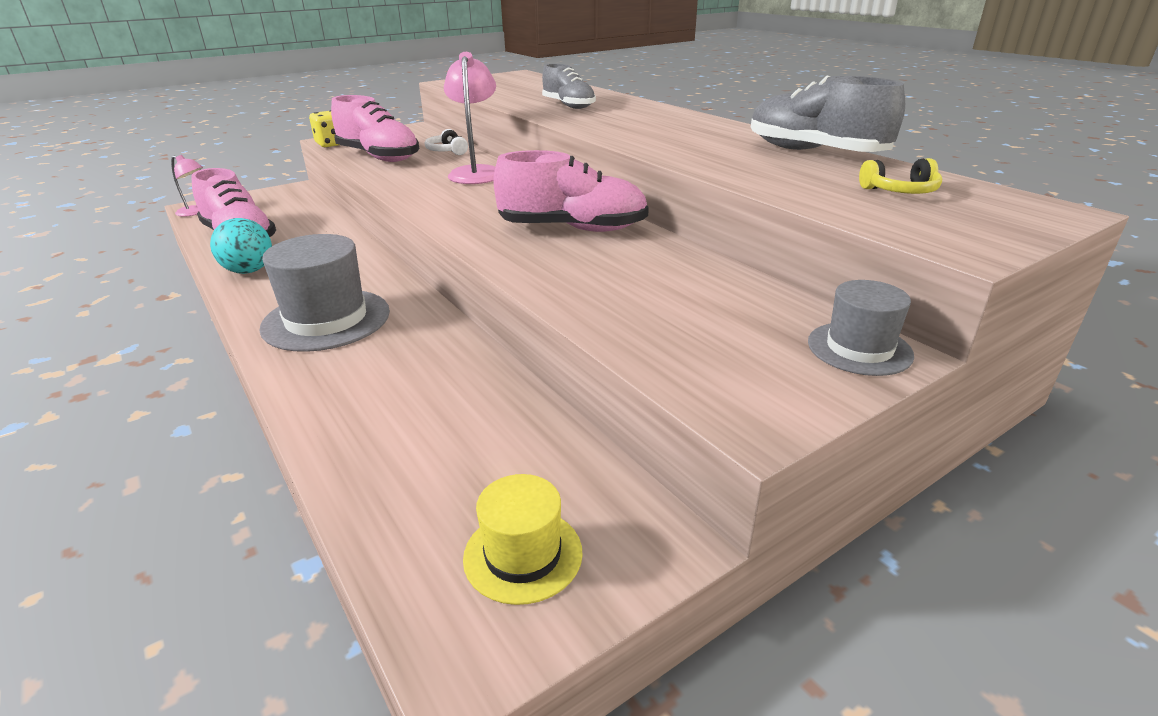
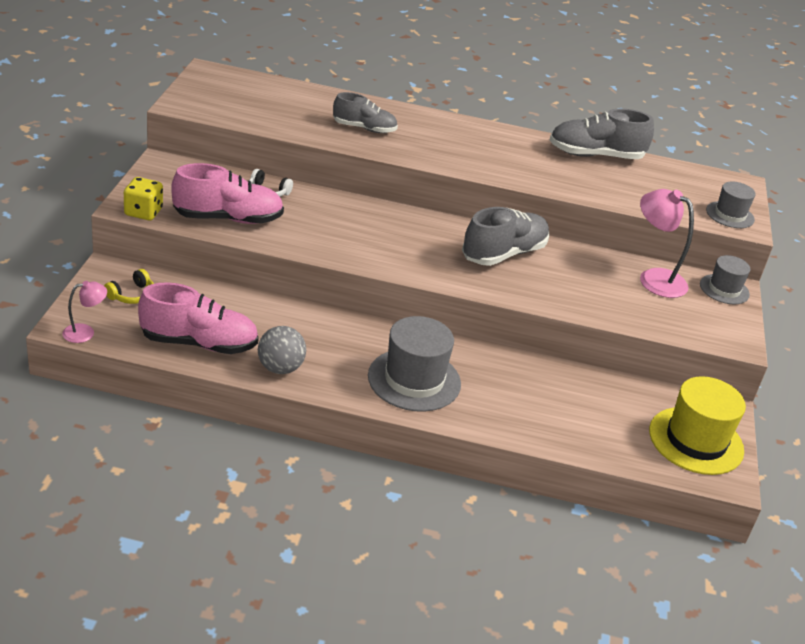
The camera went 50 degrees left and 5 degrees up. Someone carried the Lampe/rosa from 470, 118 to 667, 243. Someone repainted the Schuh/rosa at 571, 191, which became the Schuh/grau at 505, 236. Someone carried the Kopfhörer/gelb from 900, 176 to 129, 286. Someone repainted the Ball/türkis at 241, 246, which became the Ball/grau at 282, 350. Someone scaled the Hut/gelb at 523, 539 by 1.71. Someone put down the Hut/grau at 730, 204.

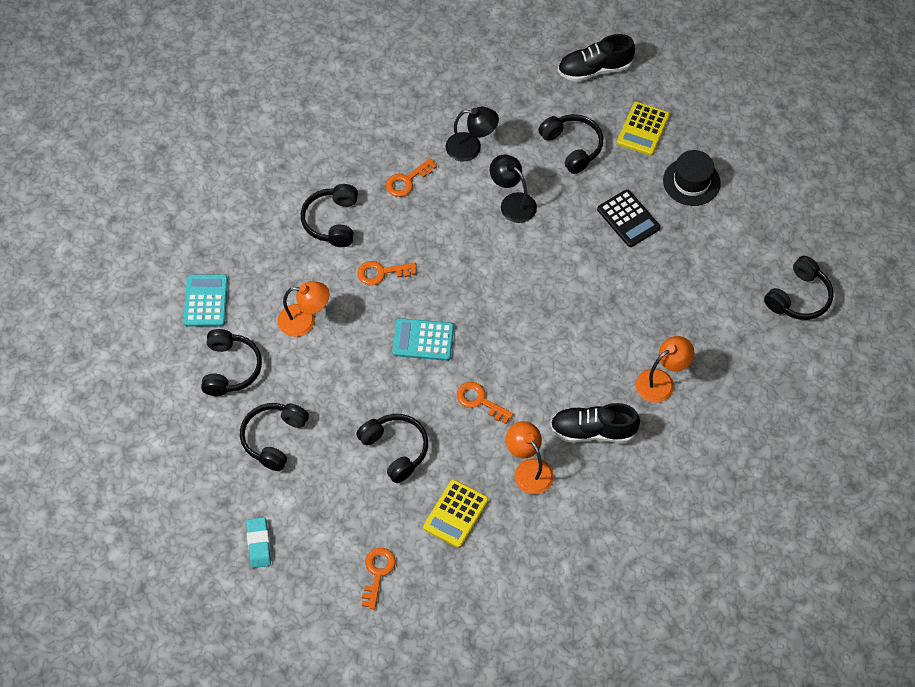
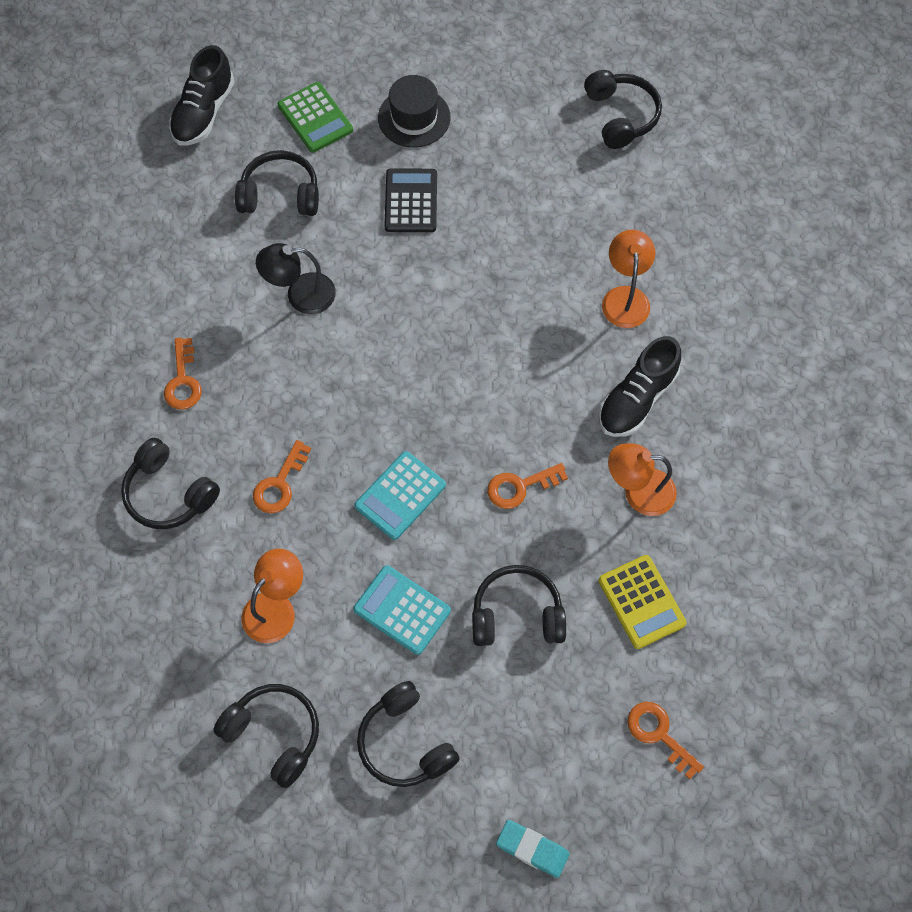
The camera went 55 degrees left and 5 degrees up. Someone repainted the Taschenrechner/gelb at 643, 129, which became the Taschenrechner/grün at 315, 117. Someone took away the Lampe/schwarz at 472, 134. Someone rotated the Taschenrechner/schwarz at 629, 218 by 90 degrees counterclockwise. Someone carried the Taschenrechner/türkis from 205, 300 to 402, 610.

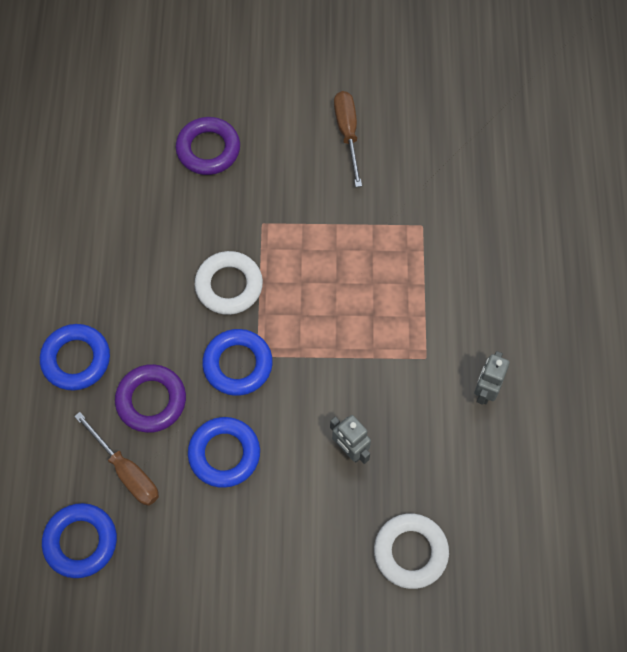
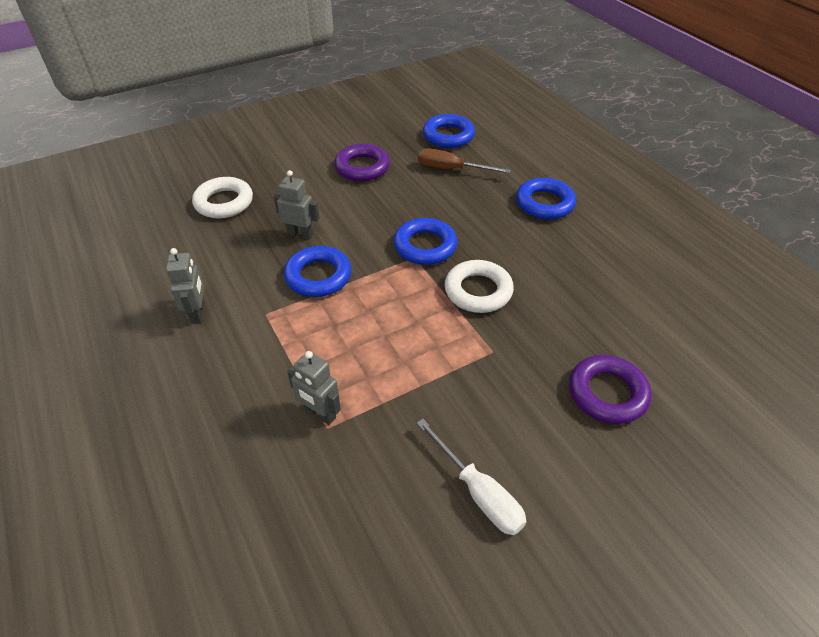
The camera went 150 degrees right and 20 degrees down. Someone repainted the Schraubenzieher/braun at 348, 139, which became the Schraubenzieher/weiß at 472, 477. Someone carried the Ring/lila from 150, 398 to 362, 162. Someone carried the Ring/blau from 224, 452 to 317, 271. Someone put down the Roboter/grau at 314, 388.

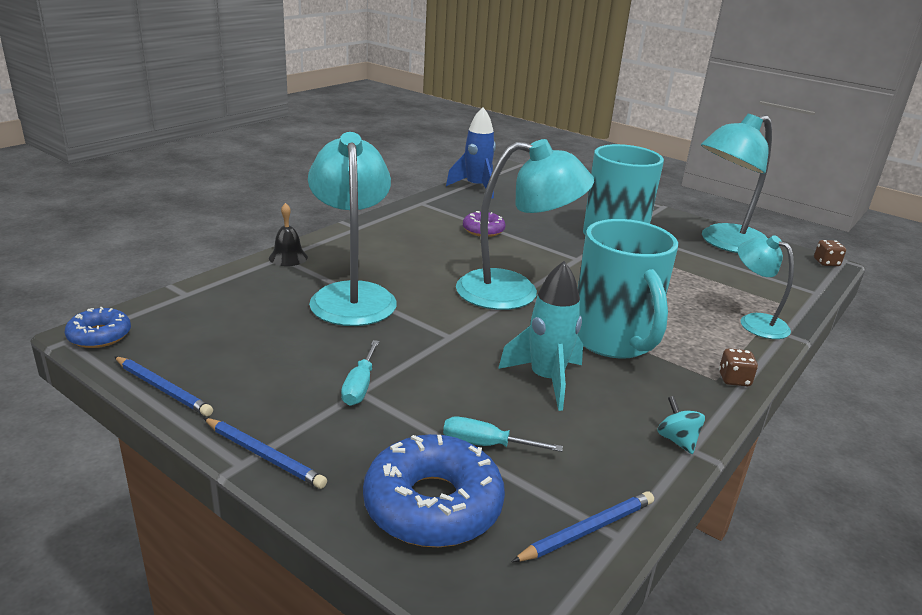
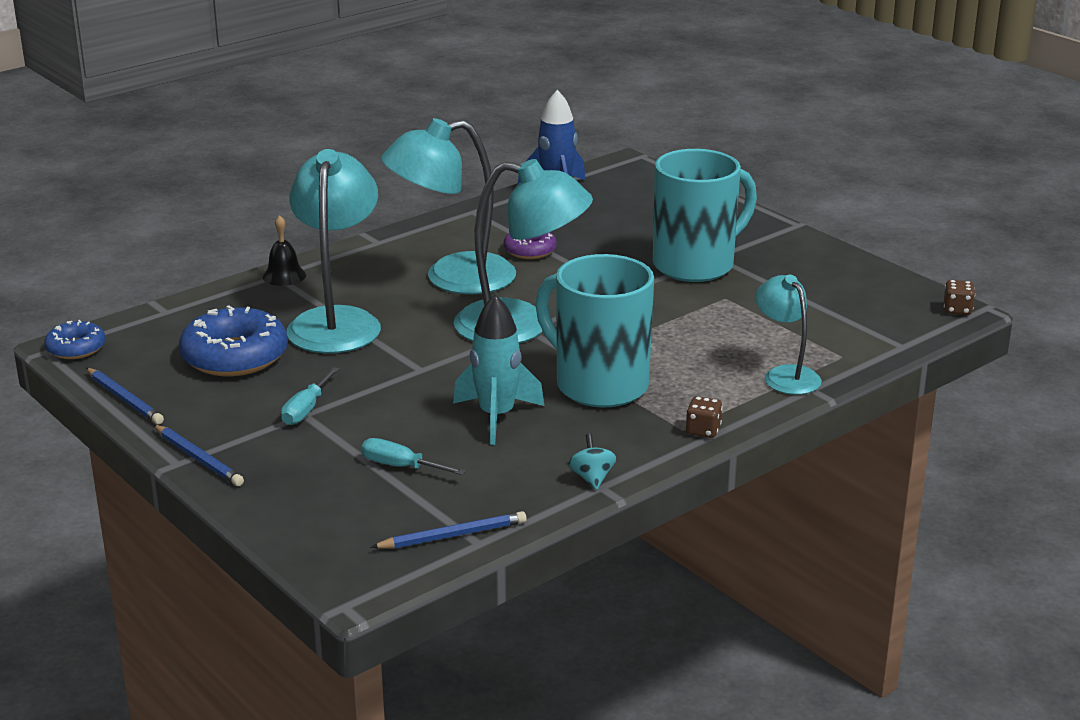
The camera went 15 degrees right and 0 degrees up. Someone carried the Lampe/türkis from 736, 183 to 448, 206. Someone rotated the Tasse/türkis at 628, 289 by 135 degrees clockwise. Someone carried the Donut/blau from 434, 490 to 233, 340.

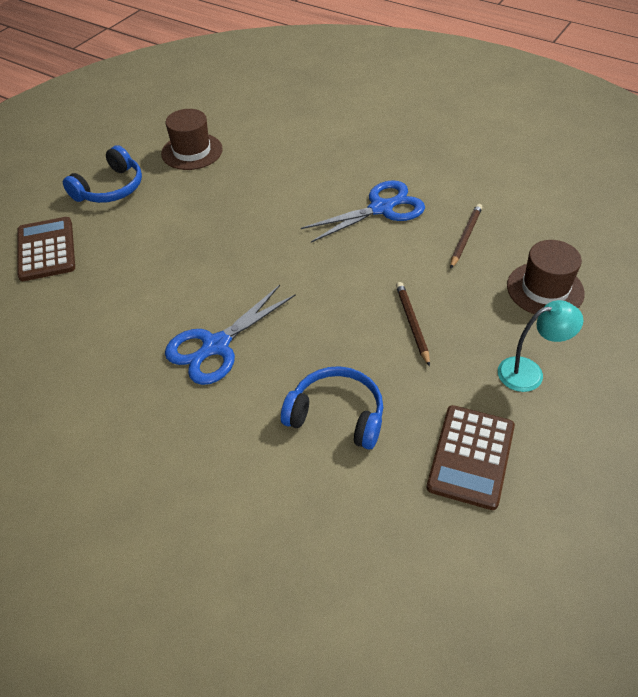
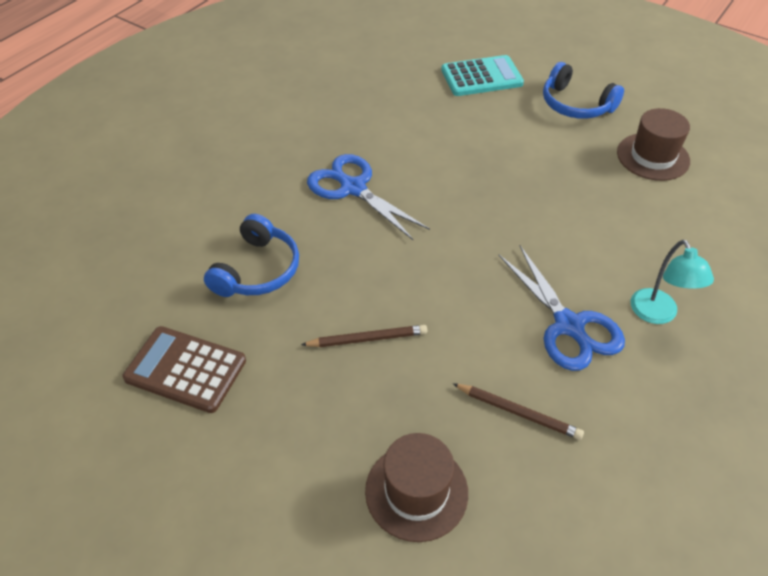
The camera went 90 degrees right and 0 degrees up. Someone repainted the Taschenrechner/braun at 46, 249, which became the Taschenrechner/türkis at 482, 75. Someone carried the Lampe/türkis from 540, 346 to 672, 282.

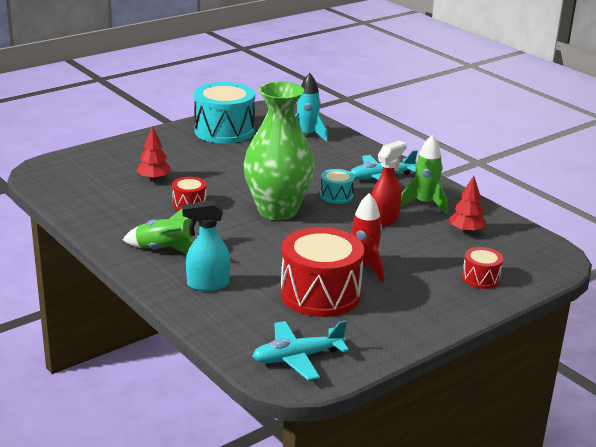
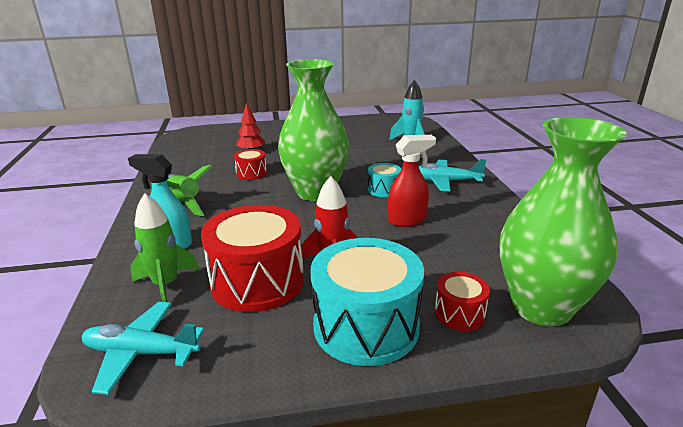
The camera went 30 degrees right and 0 degrees up. Someone carried the Trommel/türkis from 224, 113 to 367, 302. Someone carried the Rakete/grün from 423, 174 to 164, 247. Someone took away the Baum/rot at 467, 205. Someone put down the Vase/grün at 563, 221.

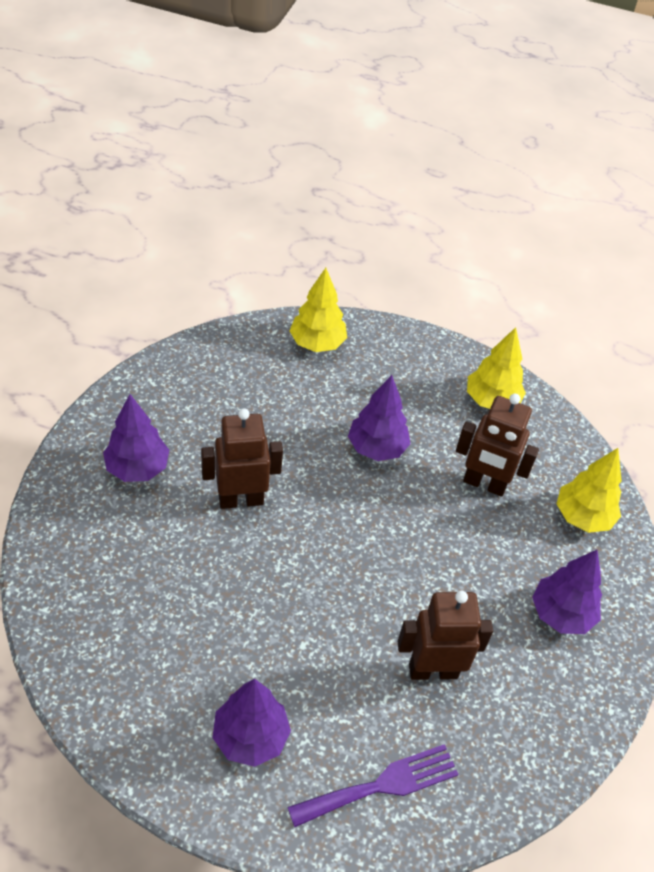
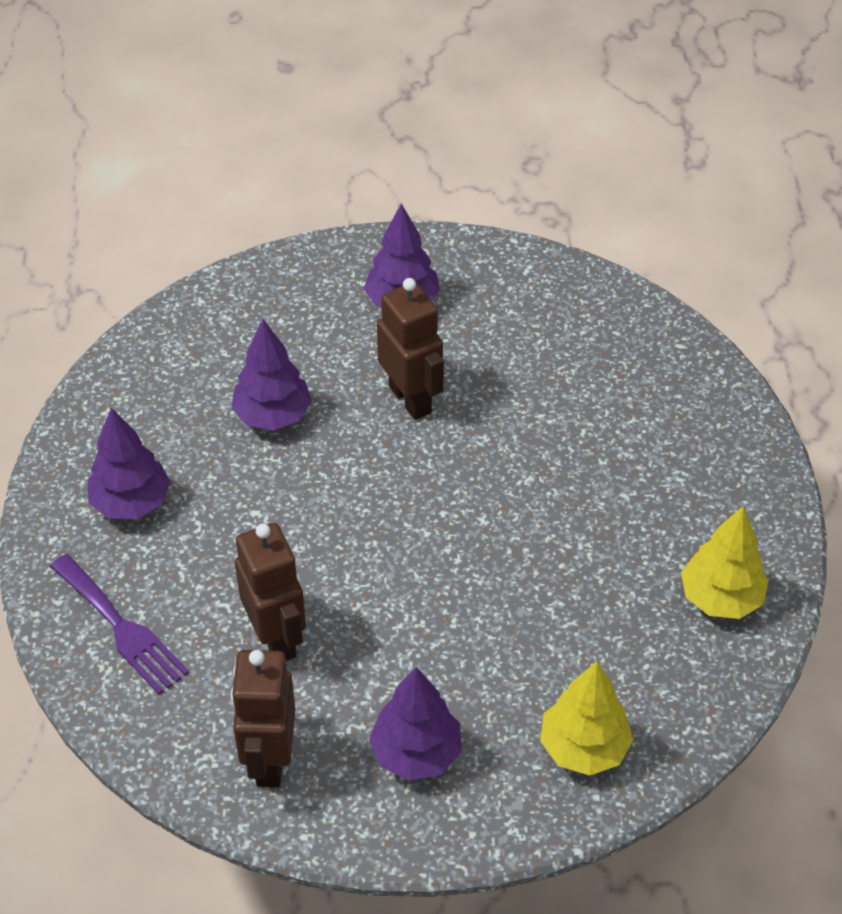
The camera went 75 degrees right and 0 degrees up. Someone took away the Baum/gelb at 318, 310. Someone carried the Baum/lila from 379, 418 to 271, 375. Someone carried the Roboter/braun from 497, 445 to 263, 718.

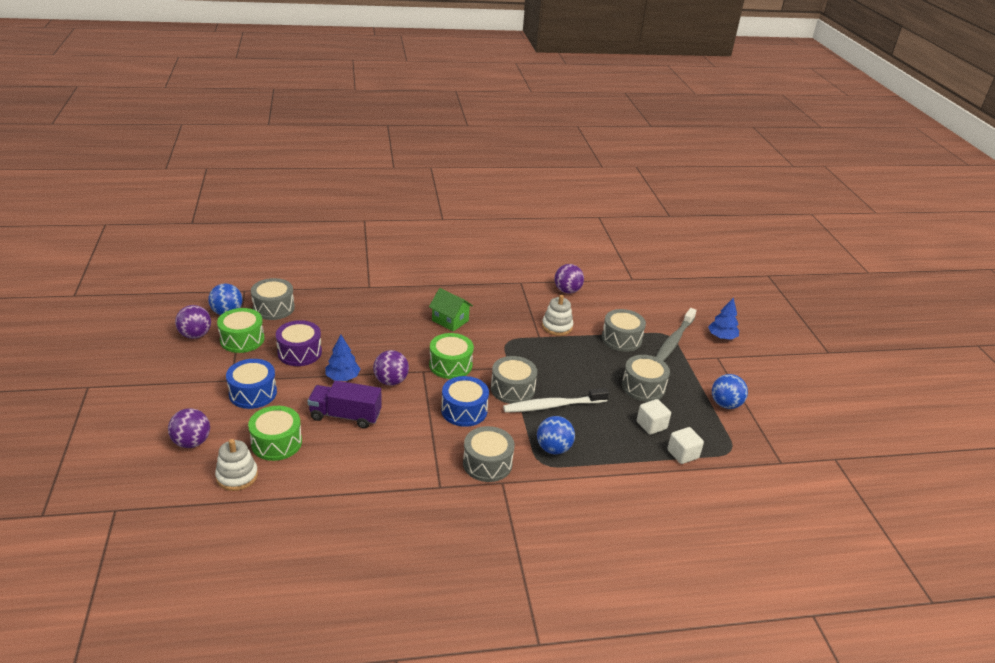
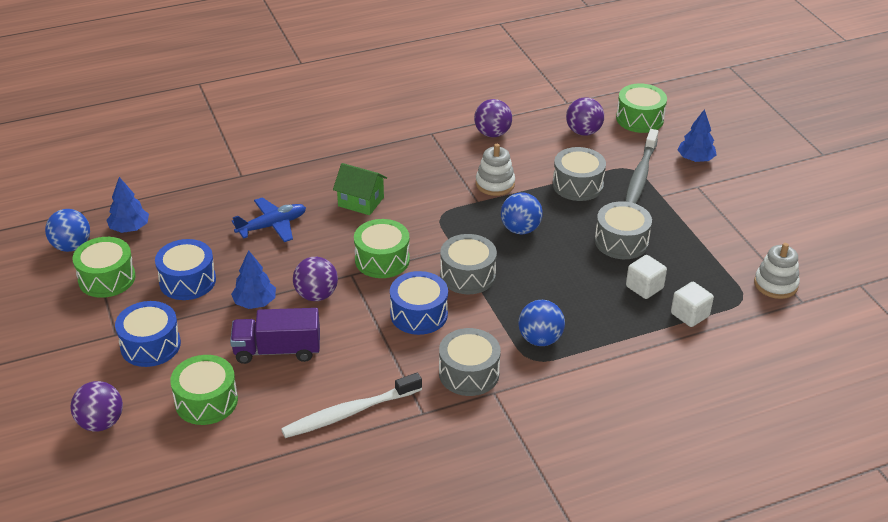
The camera went 10 degrees left and 5 degrees up. Someone swapped the Trommel/grau at 273, 299 for the Baum/blau at 127, 205. Someone carried the Ball/lila from 193, 322 to 585, 116. Someone repainted the Trommel/lila at 299, 343, which became the Trommel/blau at 185, 269. Someone carried the Ball/blau from 730, 391 to 522, 213. Someone carried the Zahnbürste/weiß from 556, 400 to 351, 405. Someone carried the Stapelspielzeug/weiß from 236, 465 to 777, 271. Someone put down the Trommel/grün at 641, 108. Someone put down the Flugzeug/blau at 269, 219.

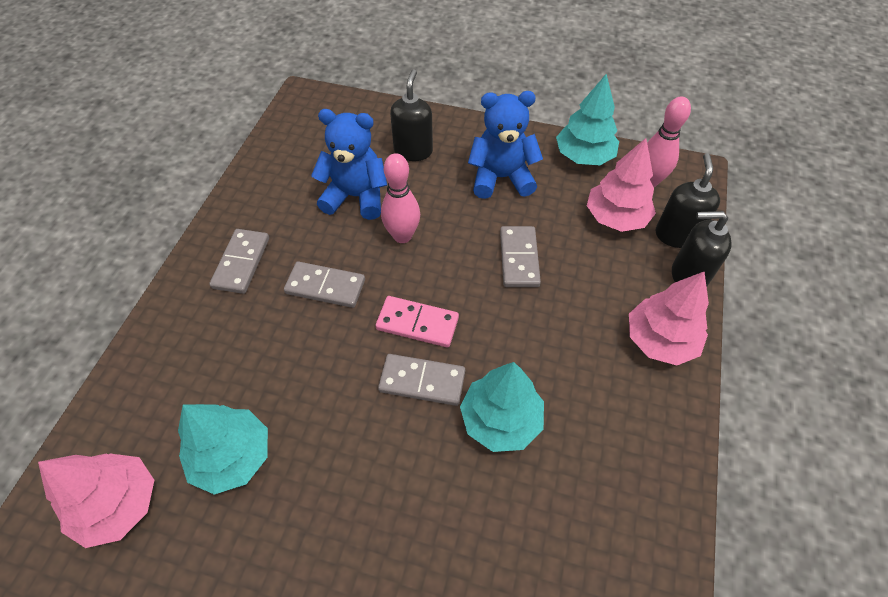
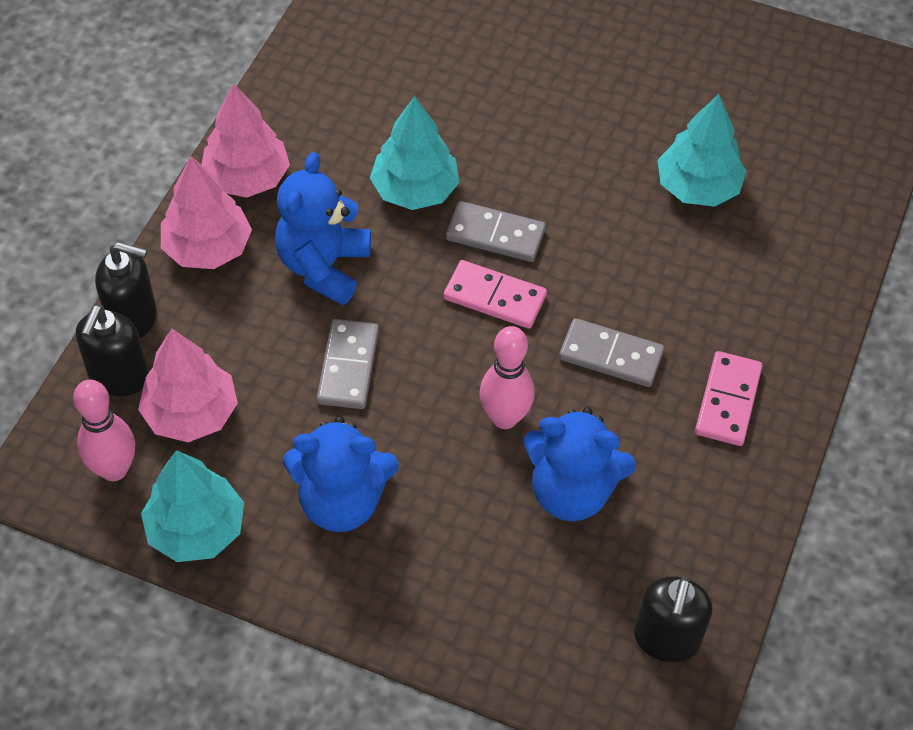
The camera went 175 degrees left and 0 degrees up. Someone carried the Seifenspender/schwarz from 411, 115 to 673, 619. Someone repainted the Dominostein/grau at 239, 261, which became the Dominostein/rosa at 728, 398. Someone carried the Baum/rosa from 96, 500 to 245, 140. Someone put down the Teddybär/blau at 323, 228.

